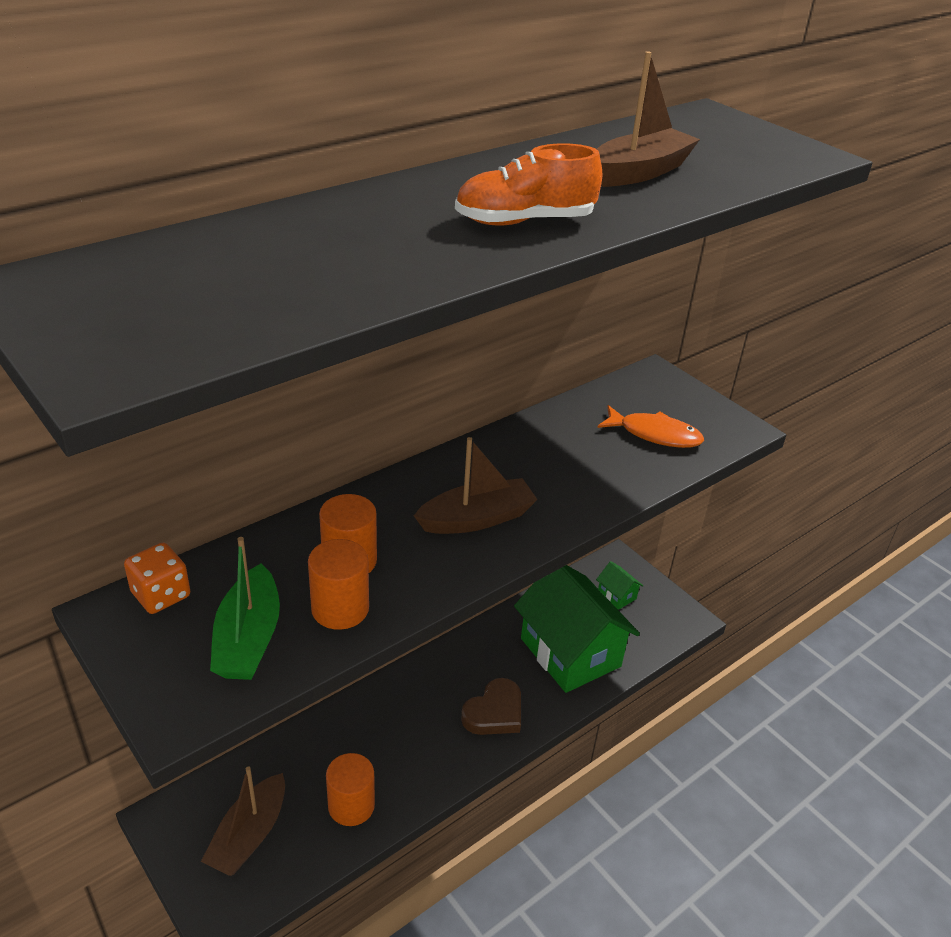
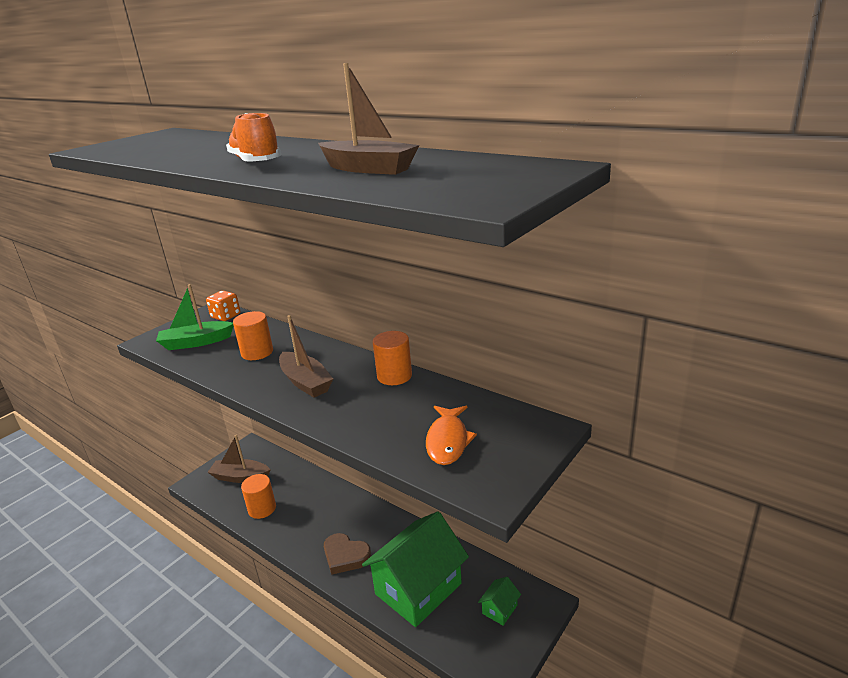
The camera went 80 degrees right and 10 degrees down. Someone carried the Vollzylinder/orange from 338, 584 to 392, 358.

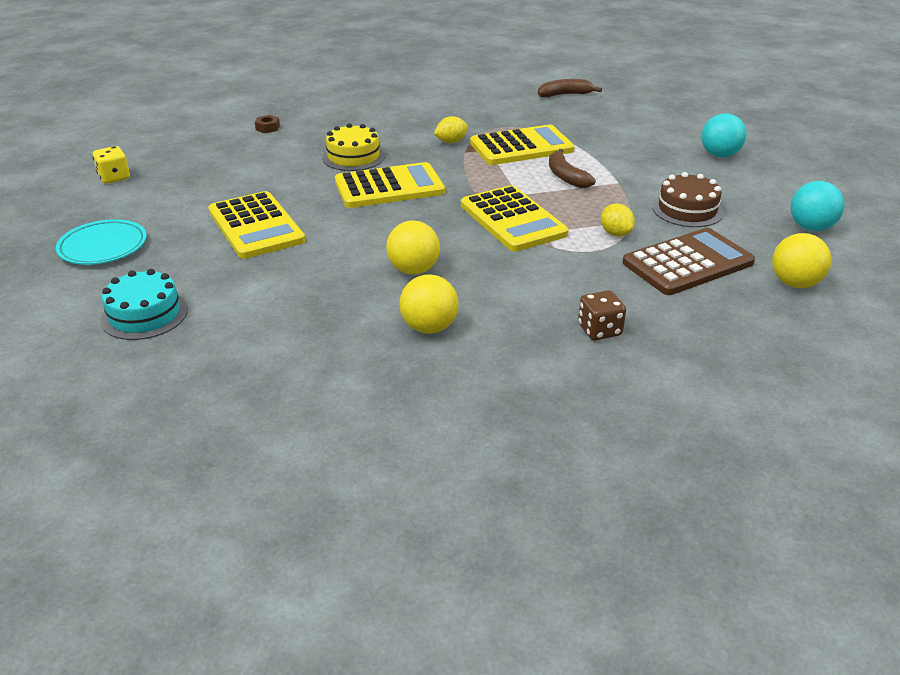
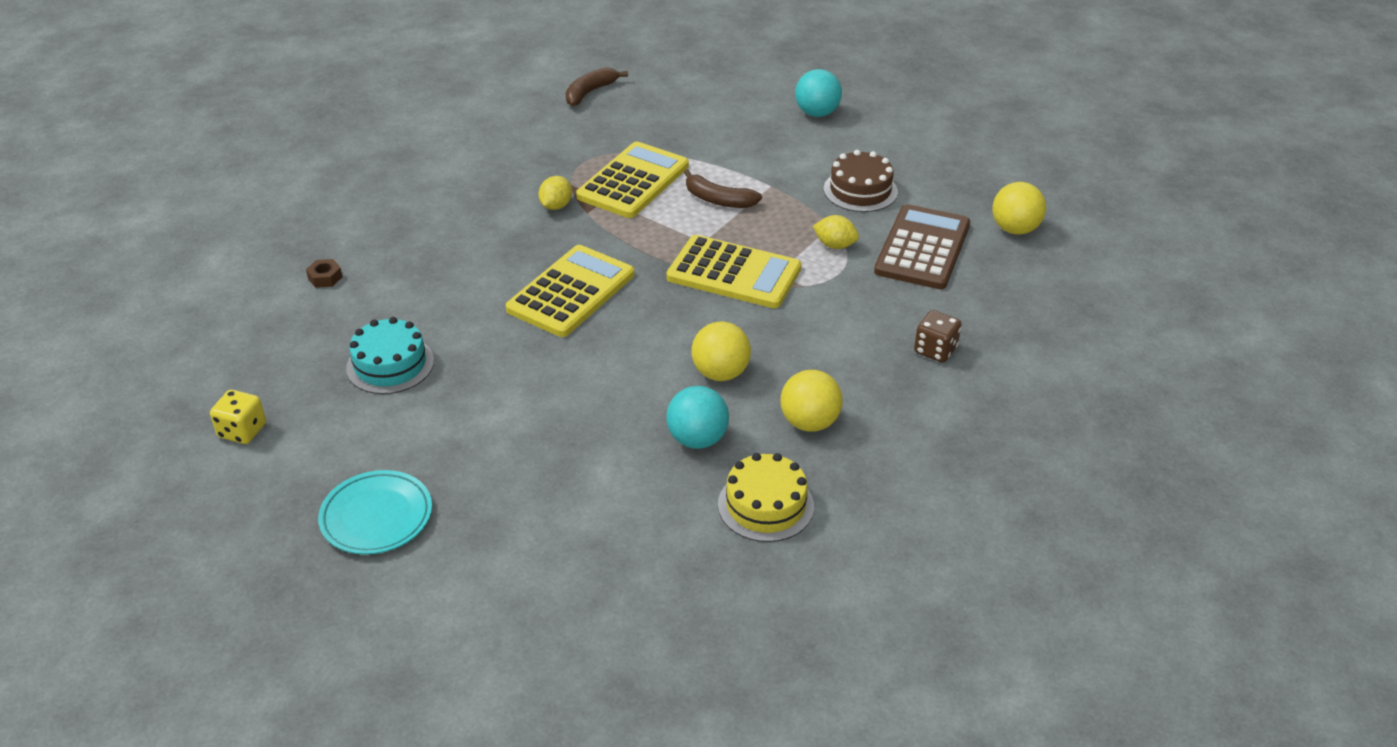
The camera went 40 degrees left and 5 degrees up. Someone carried the Kuchen/gelb from 353, 147 to 766, 497. Someone carried the Ball/türkis from 817, 206 to 697, 417. Someone took away the Taschenrechner/gelb at 256, 225. Someone carried the Kuchen/türkis from 144, 304 to 390, 355.

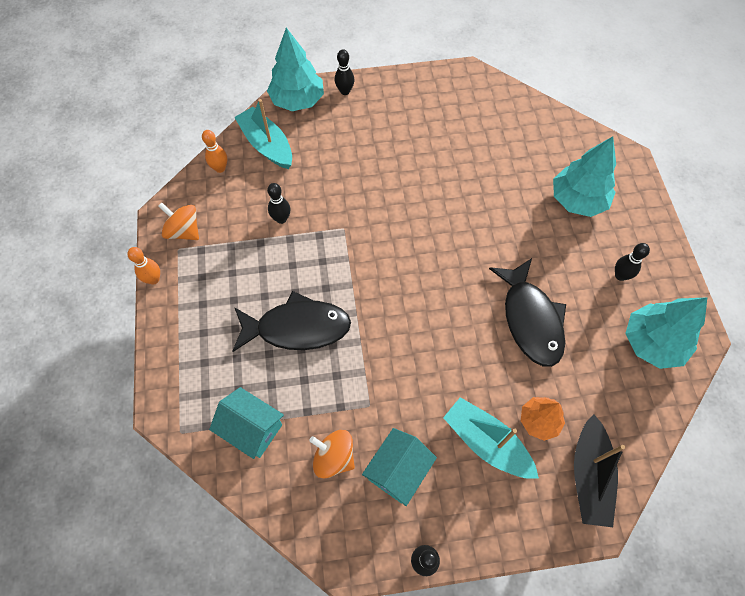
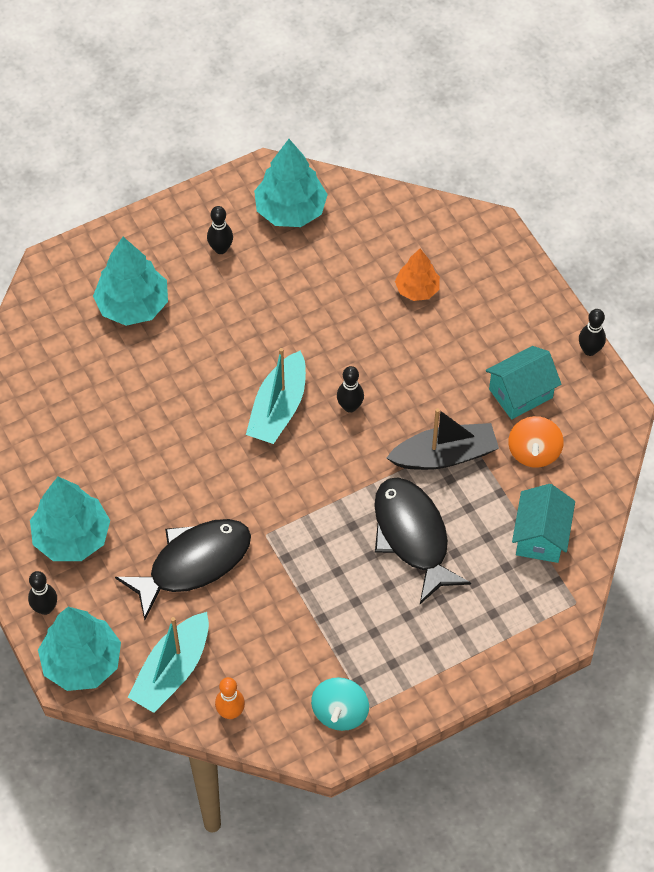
The camera went 110 degrees left and 5 degrees down. Someone carried the Bowlingkegel/schwarz from 278, 203 to 350, 389. Someone repainted the Kreisel/orange at 178, 221, which became the Kreisel/türkis at 340, 704. Someone took away the Bowlingkegel/orange at 143, 266. Someone carried the Fisch/schwarz from 527, 312 to 183, 569. Someone carried the Boot/türkis from 491, 438 to 276, 396. Someone carried the Boot/schwarz from 599, 470 to 442, 439. Someone rotated the Haus/türkis at 399, 467 by 45 degrees counterclockwise. Someone put down the Baum/türkis at 70, 519.

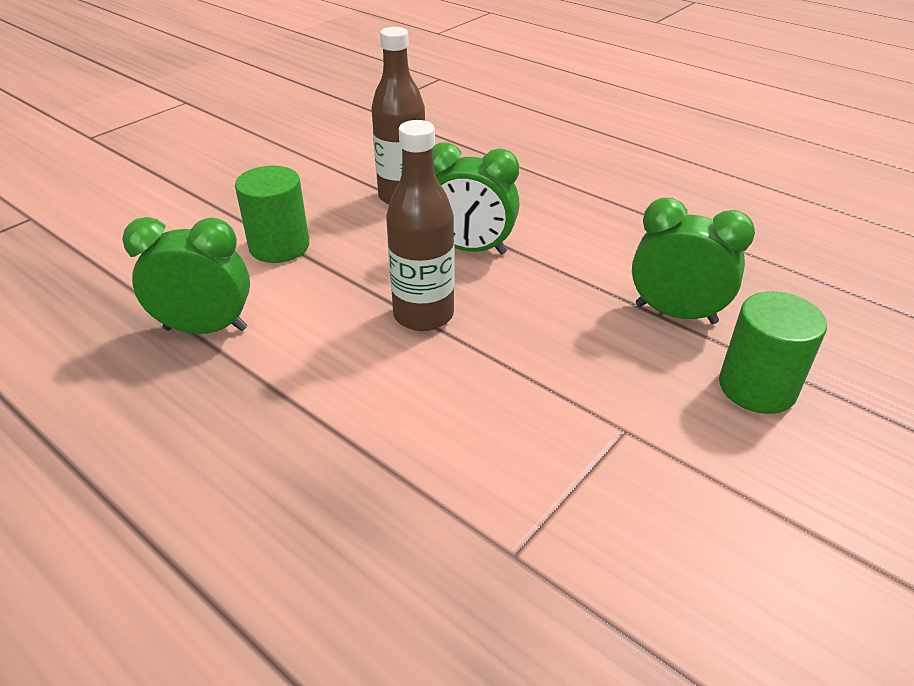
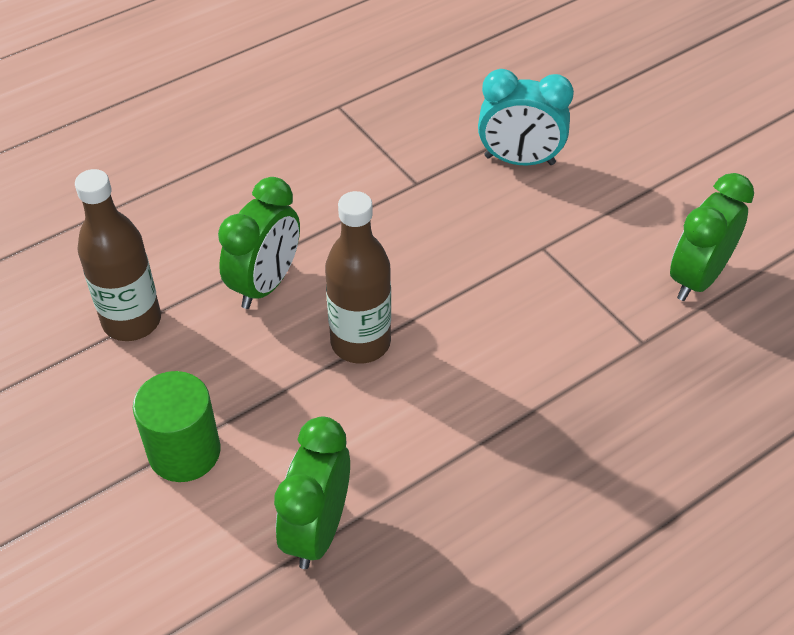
The camera went 75 degrees left and 10 degrees up. Someone carried the Wecker/grün from 693, 261 to 712, 237. Someone swapped the Vollzylinder/grün at 773, 352 for the Wecker/türkis at 526, 117.

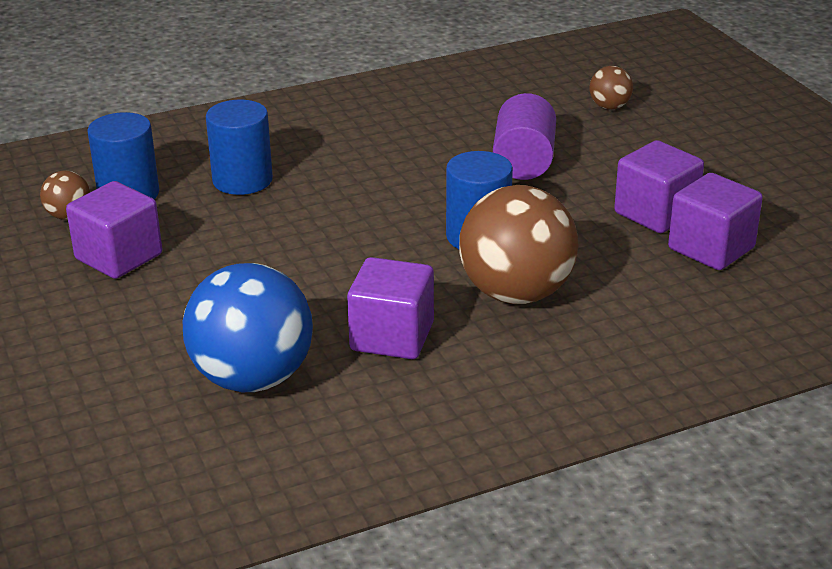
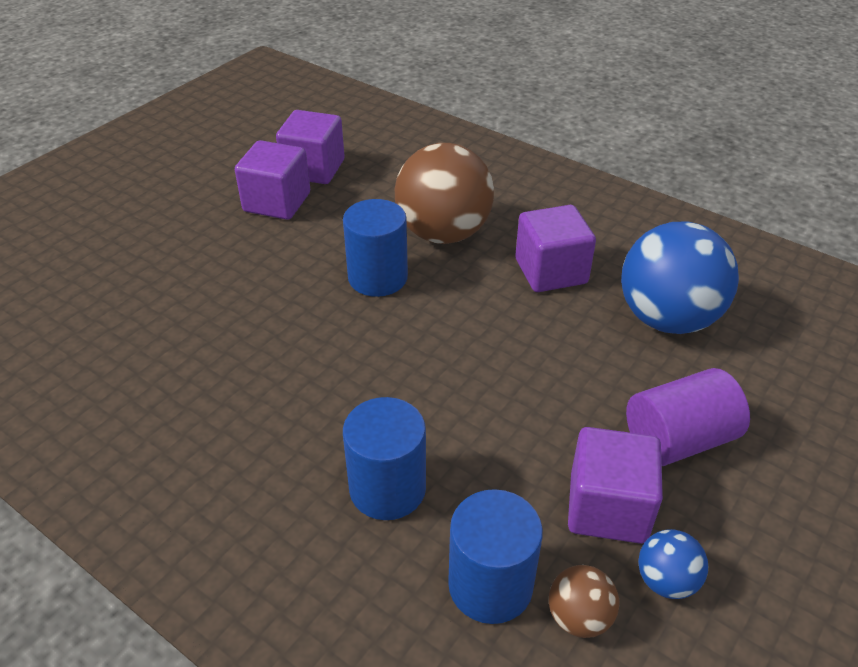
The camera went 120 degrees left and 10 degrees up. Someone took away the Ball/braun at 611, 87. Someone carried the Vollzylinder/lila from 524, 136 to 688, 417. Someone put down the Ball/blau at 673, 564.

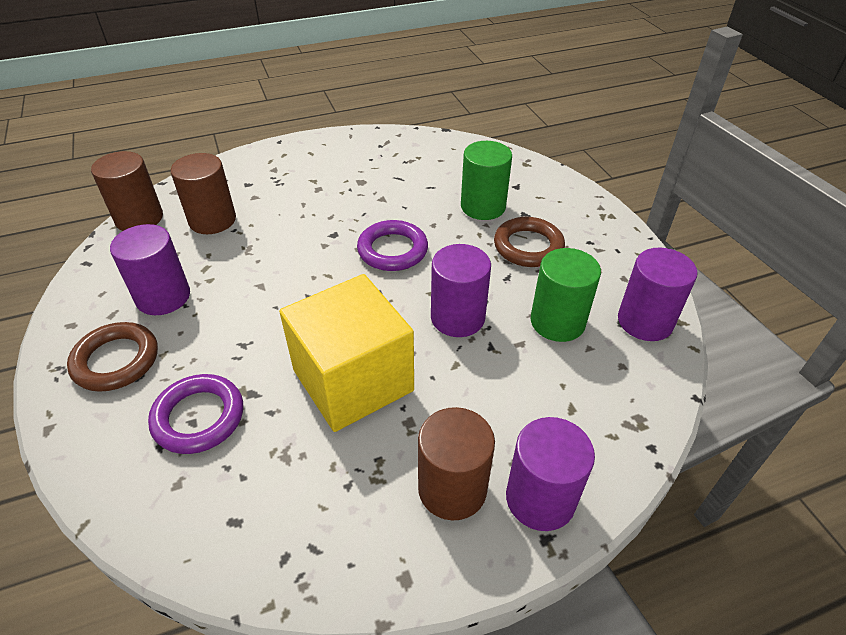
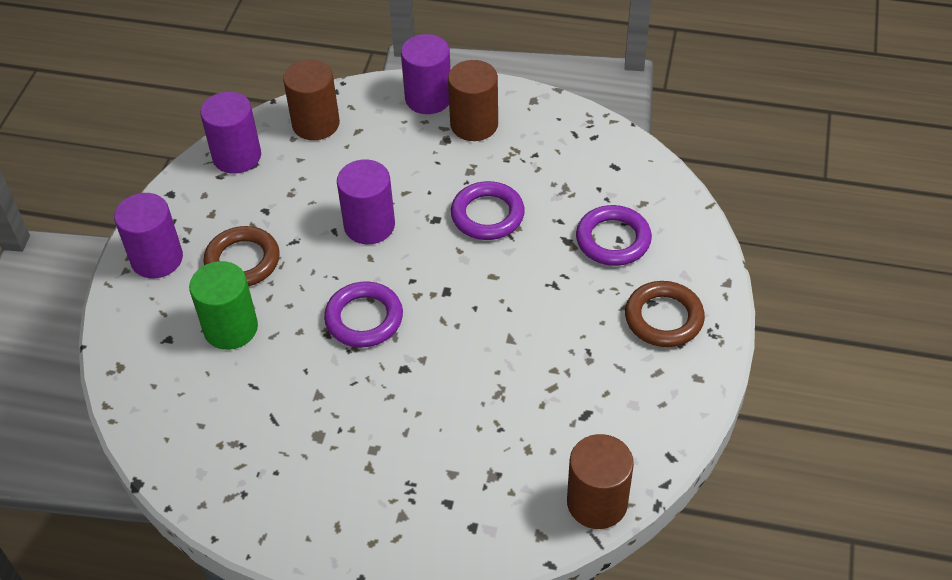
The camera went 145 degrees left and 5 degrees up. Someone carried the Vollzylinder/braun from 203, 193 to 311, 99. Someone carried the Vollzylinder/lila from 150, 269 to 148, 236. Someone took away the Vollzylinder/grün at 566, 295. Someone swapped the Kubus/gelb at 346, 353 for the Ring/lila at 488, 210.

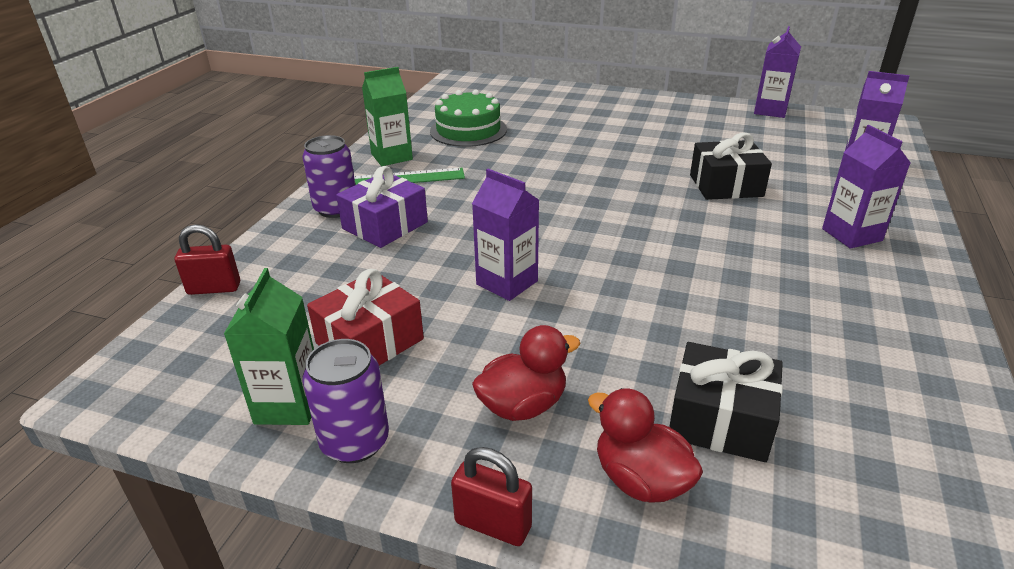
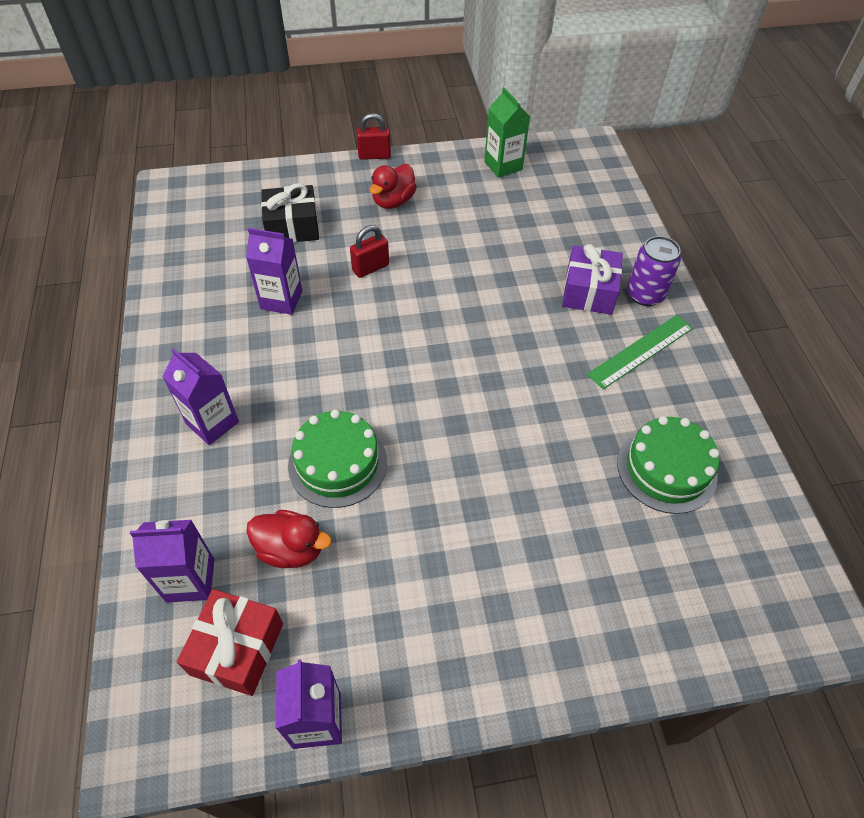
The camera went 150 degrees right and 20 degrees up. Someone took away the Getränkekarton/grün at 387, 116. Someone swapped the Geschenk/schwarz at 731, 166 for the Kuchen/grün at 337, 458. Someone carried the Getränkekarton/lila from 505, 235 to 274, 271. Someone carried the Vorhängeschloss/rot from 207, 259 to 369, 251. Someone carried the Geschenk/rot from 365, 317 to 230, 642. Someone took away the Dose/lila at 346, 401. Someone carried the Ente/rot from 645, 445 to 289, 539.

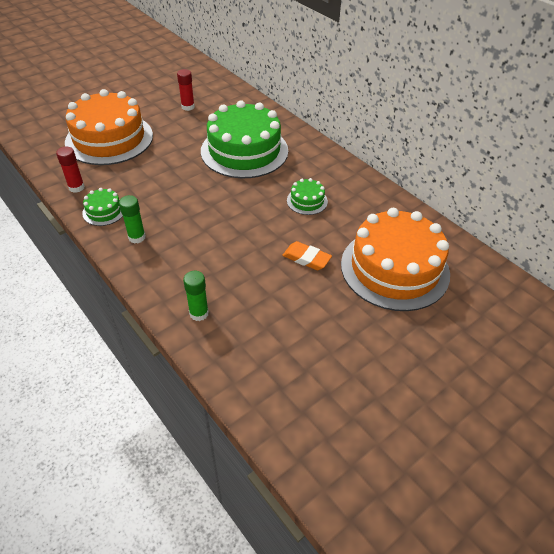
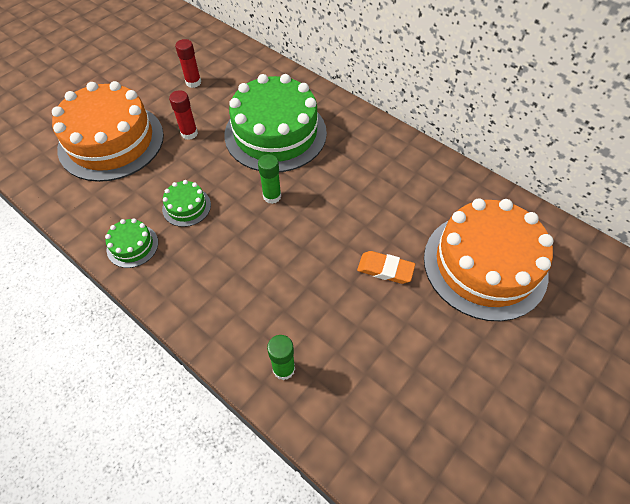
The camera went 10 degrees left and 10 degrees up. Someone carried the Klebestift/rot from 70, 170 to 183, 115. Someone carried the Kuchen/grün from 307, 196 to 186, 203. Someone carried the Klebestift/grün from 132, 219 to 269, 179.

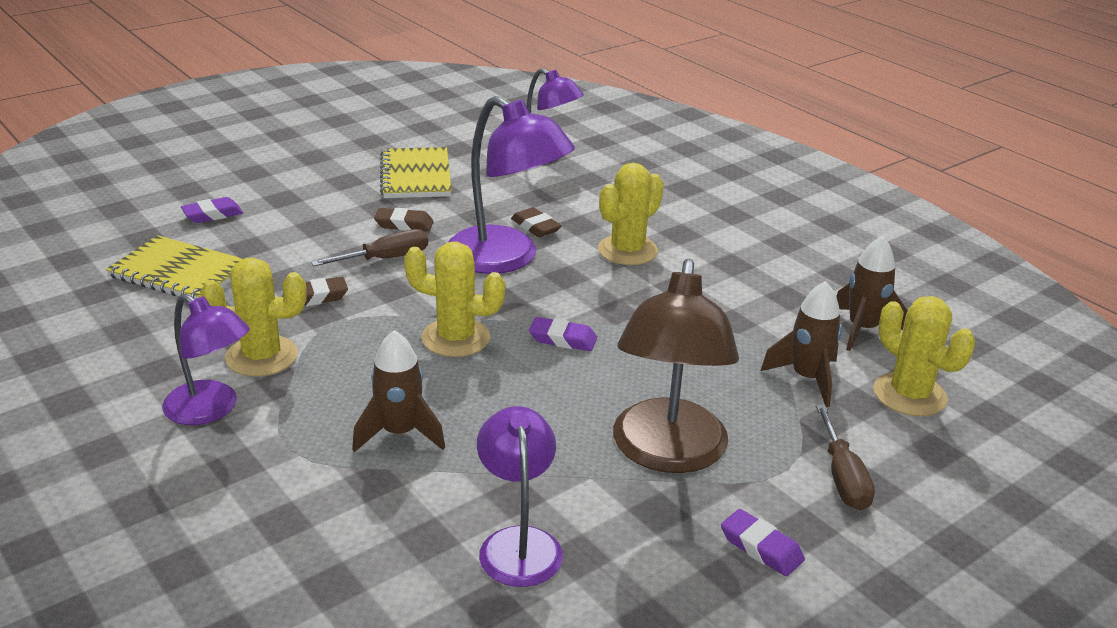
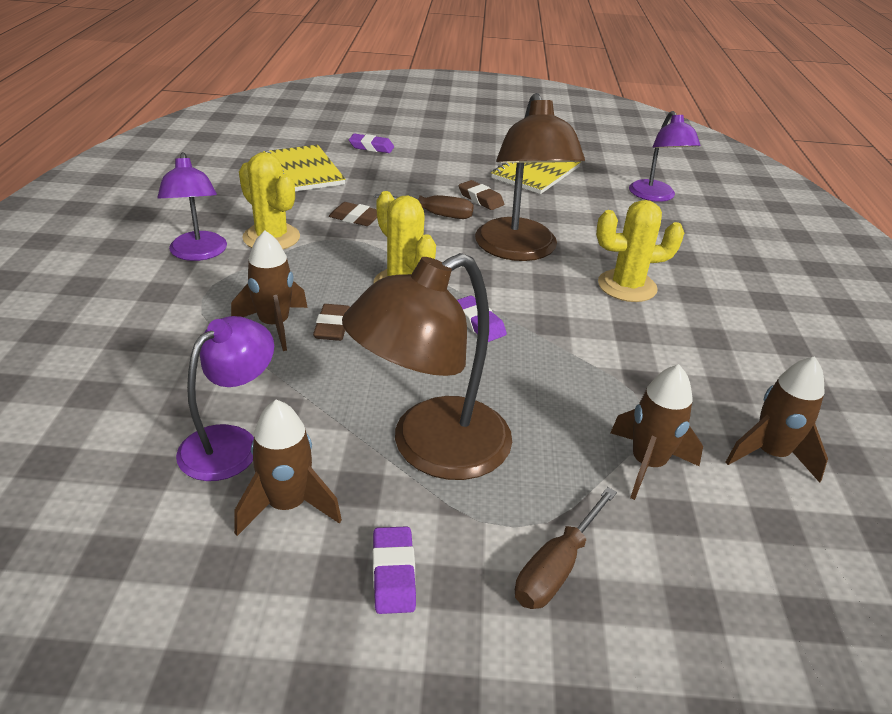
The camera went 40 degrees right and 5 degrees up. Someone repainted the Lampe/lila at 511, 185, which became the Lampe/braun at 530, 177. Someone carried the Radiergummi/braun from 536, 222 to 331, 322. Someone took away the Kaktus/gelb at 924, 356. Someone put down the Rakete/braun at 288, 468.

